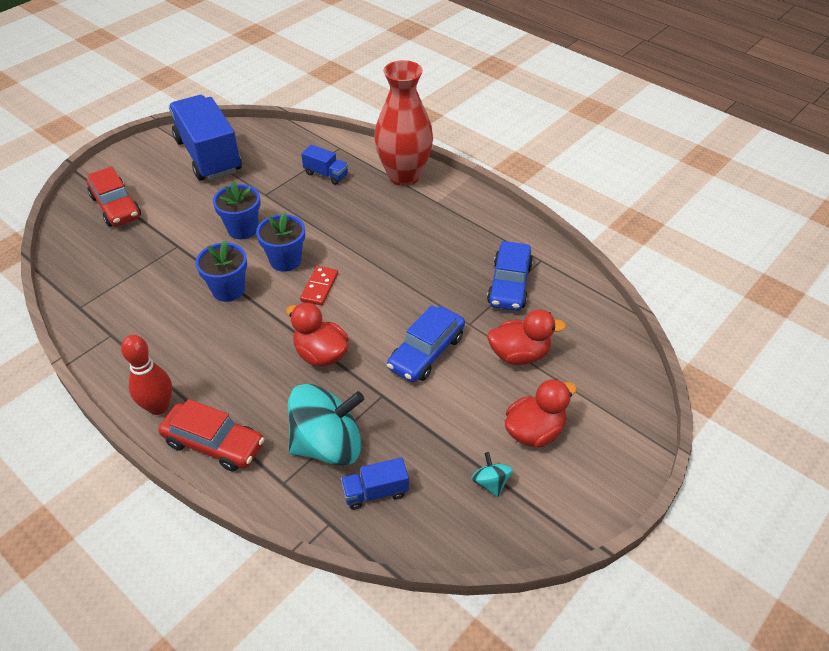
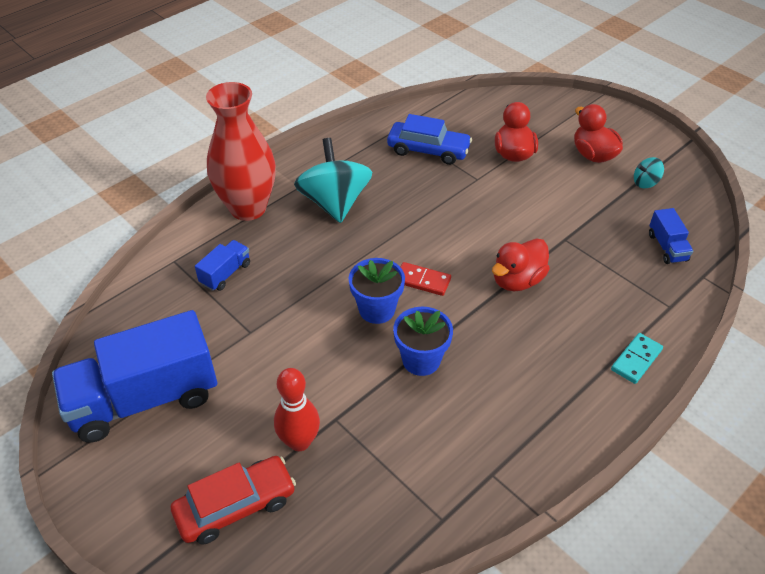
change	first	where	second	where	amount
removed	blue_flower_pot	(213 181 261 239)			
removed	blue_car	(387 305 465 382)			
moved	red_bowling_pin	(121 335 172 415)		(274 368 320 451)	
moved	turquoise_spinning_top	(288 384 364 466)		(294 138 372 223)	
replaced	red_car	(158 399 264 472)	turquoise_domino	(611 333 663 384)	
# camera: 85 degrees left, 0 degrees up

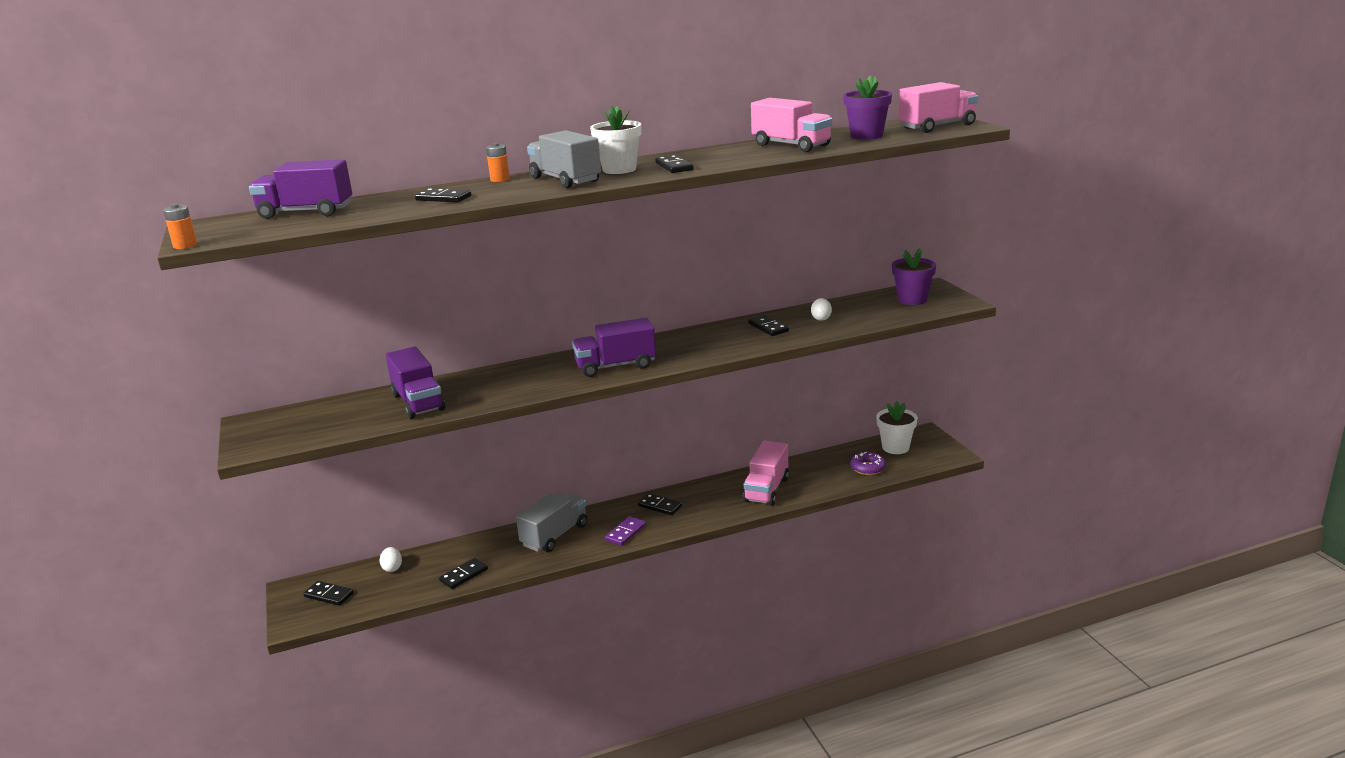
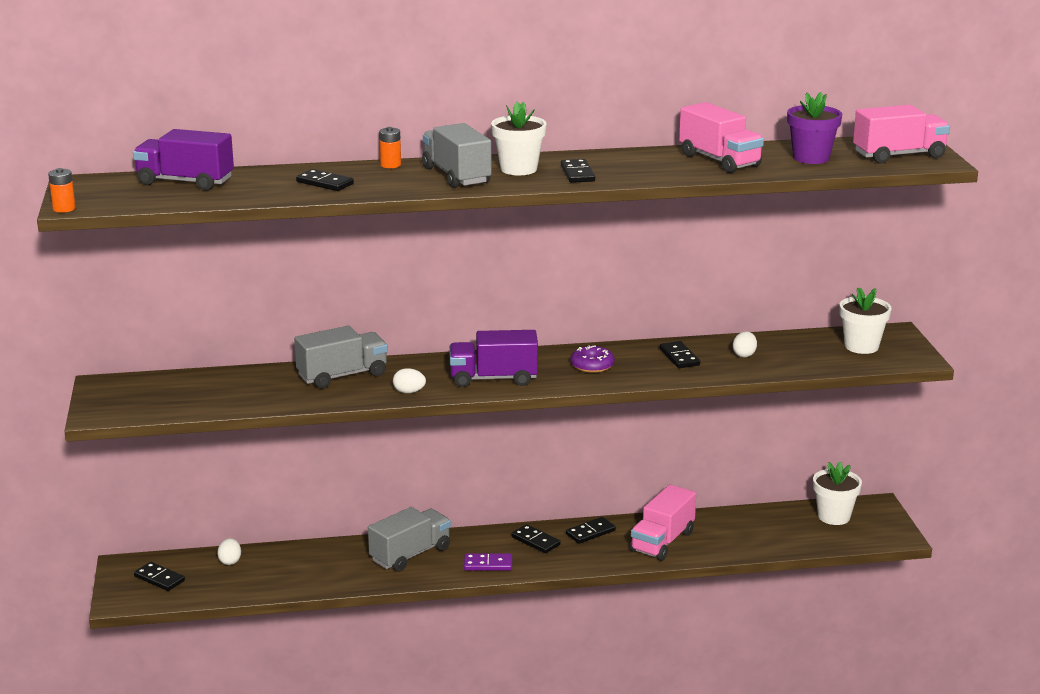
change	first	where	second	where	amount
recoloured	purple_flower_pot	(892 248 936 305)	white_flower_pot	(840 287 892 354)	
removed	purple_truck	(386 346 446 419)			
moved	purple_donut	(850 452 886 475)		(570 345 615 373)	
turned	purple_domino	(605 516 646 546)		(464 553 512 571)	45 degrees clockwise
moved	black_domino	(439 558 488 589)		(566 517 616 544)	
added			grey_truck	(294 326 388 388)	
added			white_egg	(393 368 426 393)	
# camera: 10 degrees right, 0 degrees up

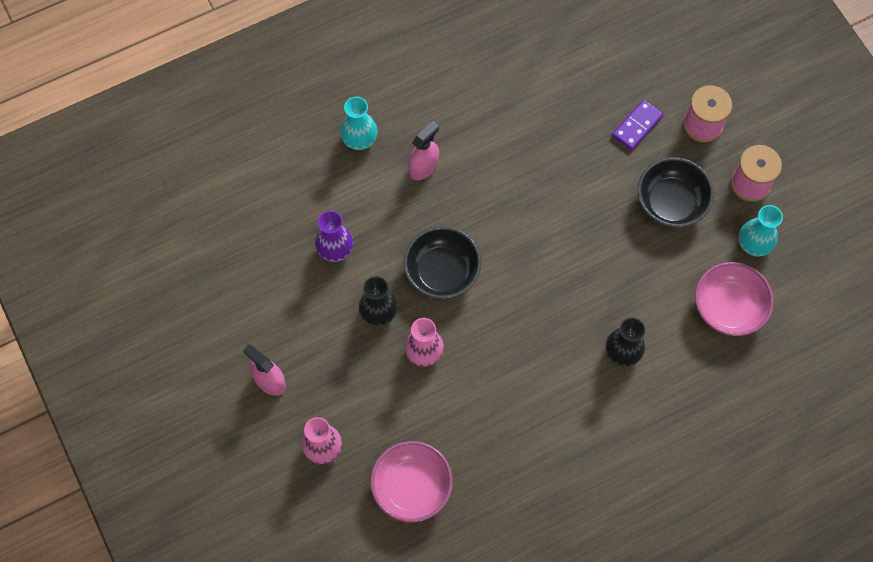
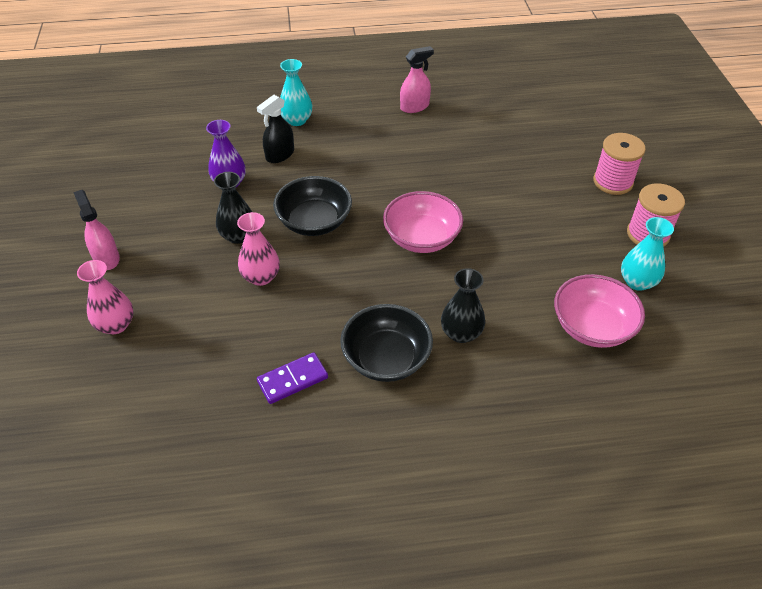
change	first	where	second	where	amount
moved	purple_domino	(612 99 663 151)		(257 352 328 404)	
moved	pink_spray_bottle	(408 121 439 180)		(400 46 434 113)	
moved	black_bowl	(637 157 714 227)		(340 304 433 382)	
moved	pink_bowl	(370 441 453 522)		(383 191 463 253)	
added			black_spray_bottle	(257 95 294 163)	
# camera: 20 degrees right, 20 degrees down

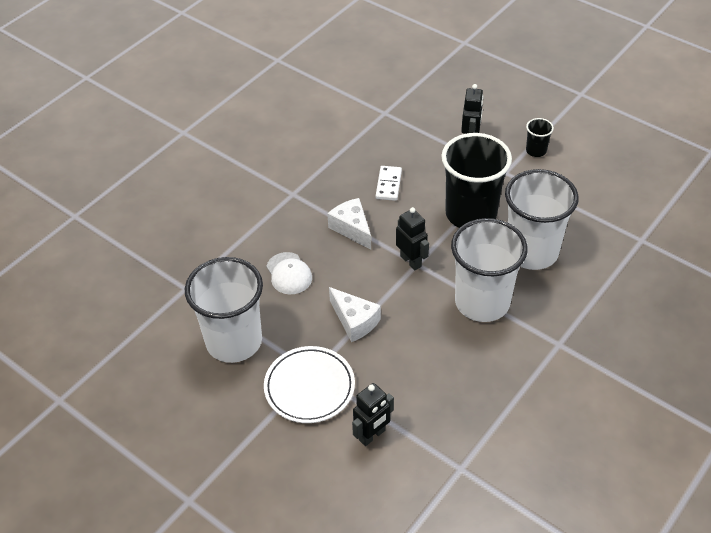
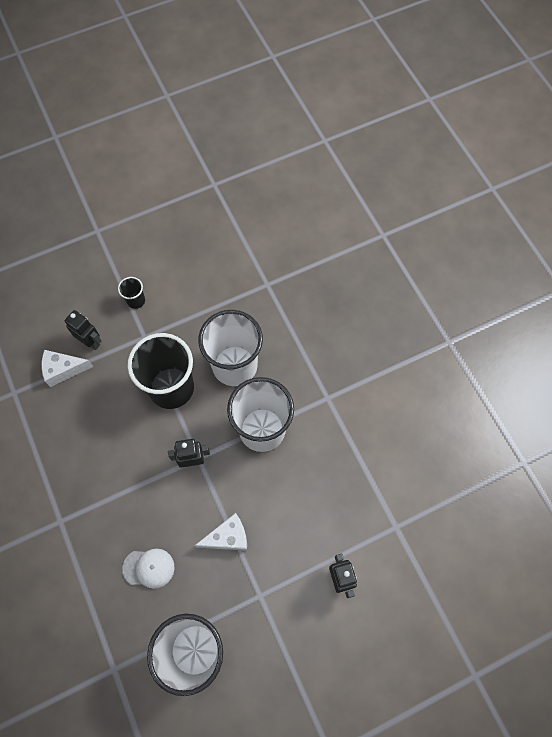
change	first	where	second	where	amount
removed	white_domino	(376 166 402 201)			
moved	white_cheese	(327 198 371 250)		(41 350 94 387)	
removed	white_plate	(264 346 355 423)			
# camera: 65 degrees left, 20 degrees up

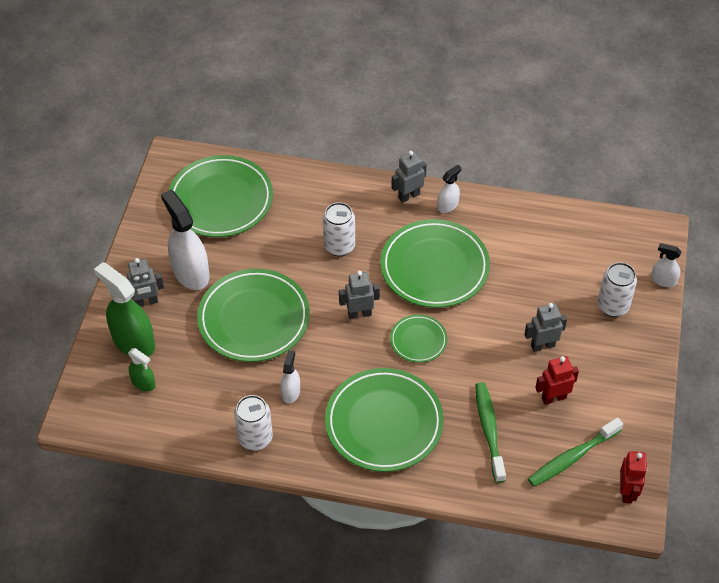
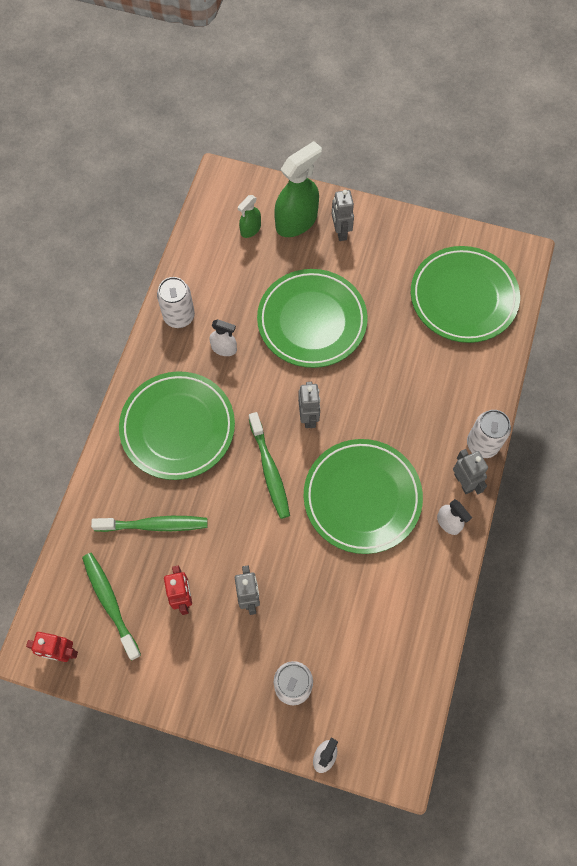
change	first	where	second	where	amount
removed	white_spray_bottle	(161 190 210 290)			
moved	white_can	(323 202 355 256)		(467 410 511 458)	
replaced	green_plate	(390 314 447 363)	green_toothbrush	(249 412 290 519)	
# camera: 95 degrees right, 15 degrees up

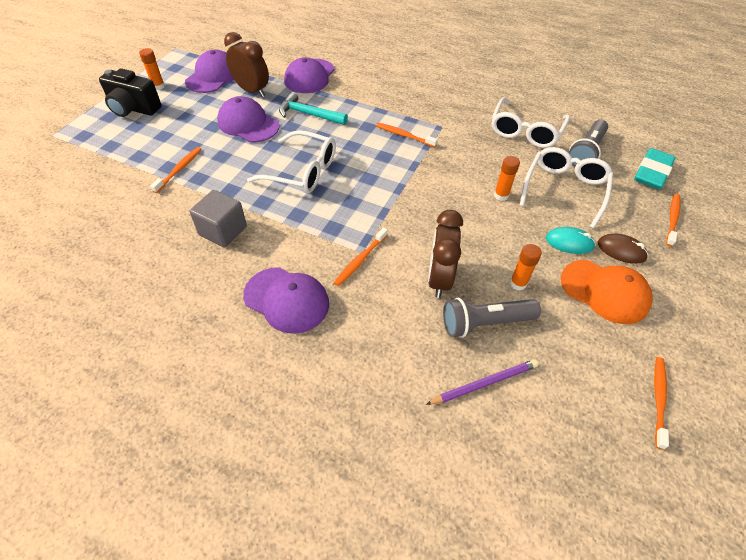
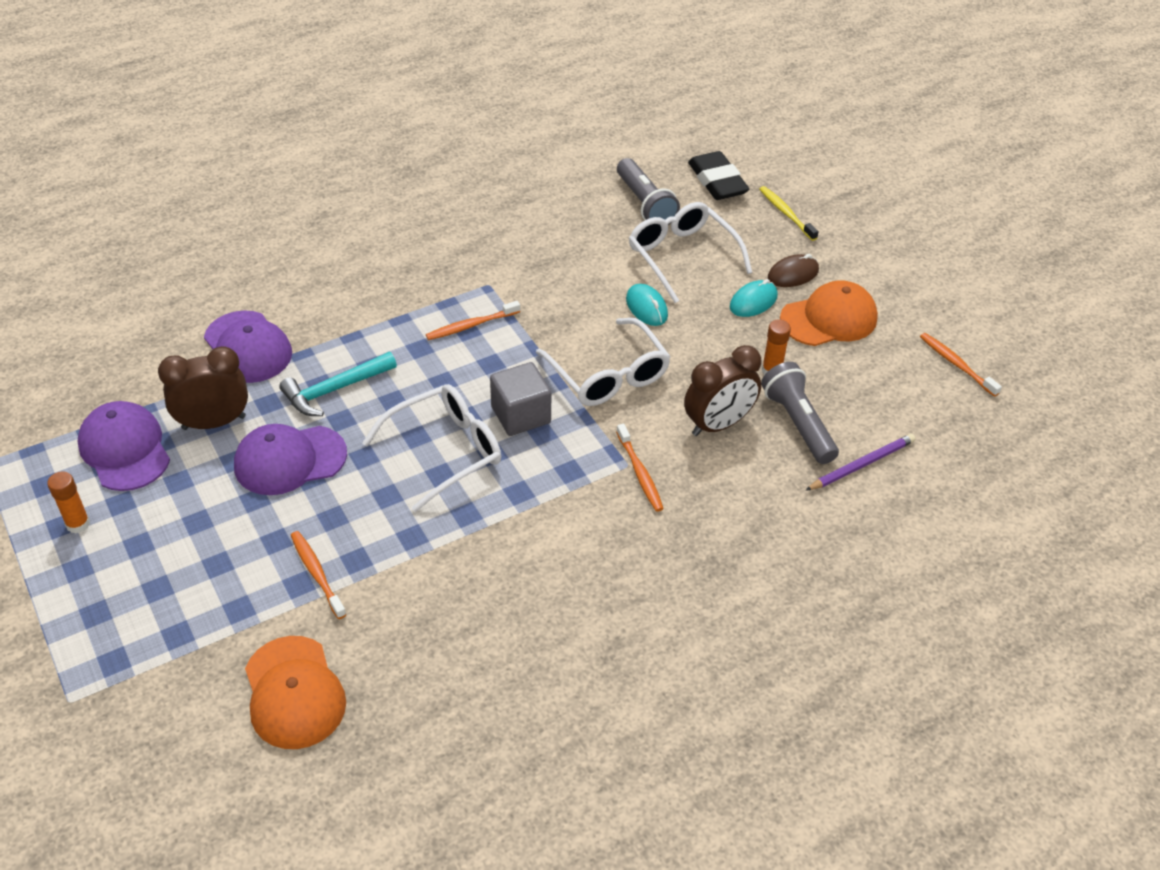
change	first	where	second	where	amount
removed	black_camera	(99 68 162 117)			
moved	white_glasses	(492 97 570 148)		(536 318 671 406)	
recoloured	turquoise_eraser	(634 148 675 189)	black_eraser	(688 151 749 200)	
replaced	orange_glue_stick	(494 156 520 201)	turquoise_mouse	(626 284 668 326)	
moved	grey_cube	(190 190 247 247)		(490 362 551 436)	
recoloured	orange_toothbrush	(666 194 681 247)	yellow_toothbrush	(759 186 819 241)	
turned	brown_clock	(428 210 463 298)		(684 345 761 436)	75 degrees counterclockwise
removed	purple_cap	(243 267 329 334)			
turned	grey_flashlight	(443 297 541 338)		(761 362 839 464)	135 degrees clockwise
turned	purple_pencil	(426 359 538 405)		(805 434 916 491)	45 degrees clockwise
added			orange_cap	(245 636 346 749)	
# camera: 55 degrees left, 5 degrees down

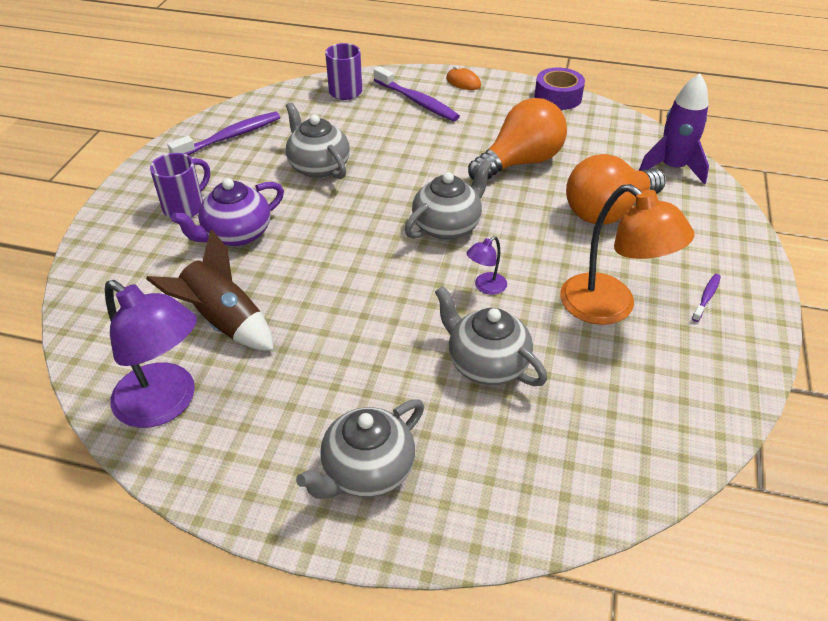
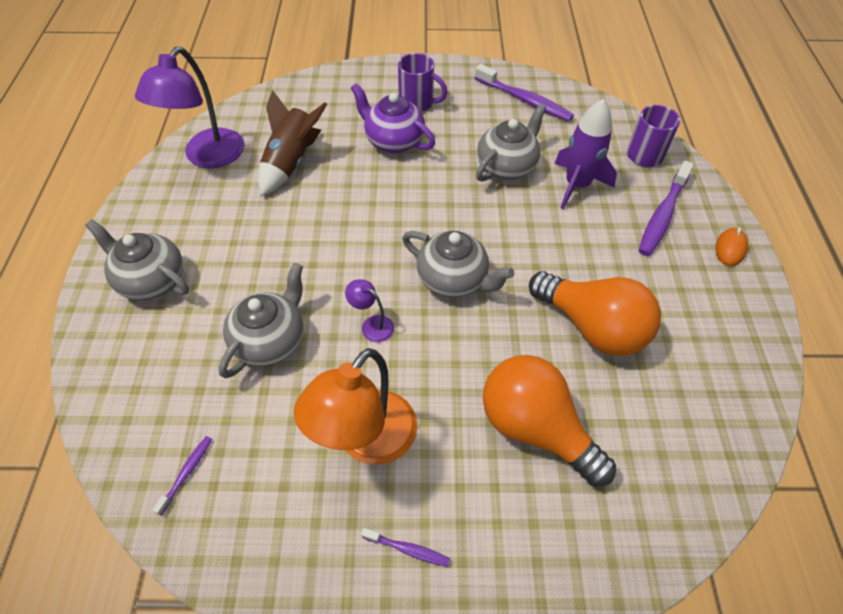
change	first	where	second	where	amount
removed	purple_tape	(534 68 585 110)			
moved	purple_rocket	(639 74 709 185)		(554 99 617 209)	
added			purple_toothbrush	(152 436 212 515)	
# camera: 75 degrees right, 10 degrees up

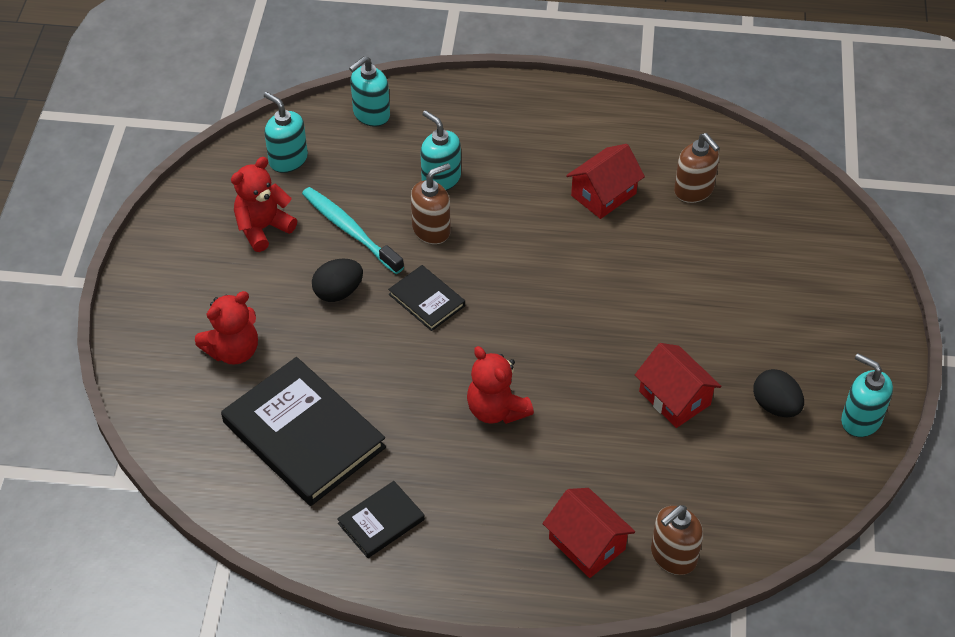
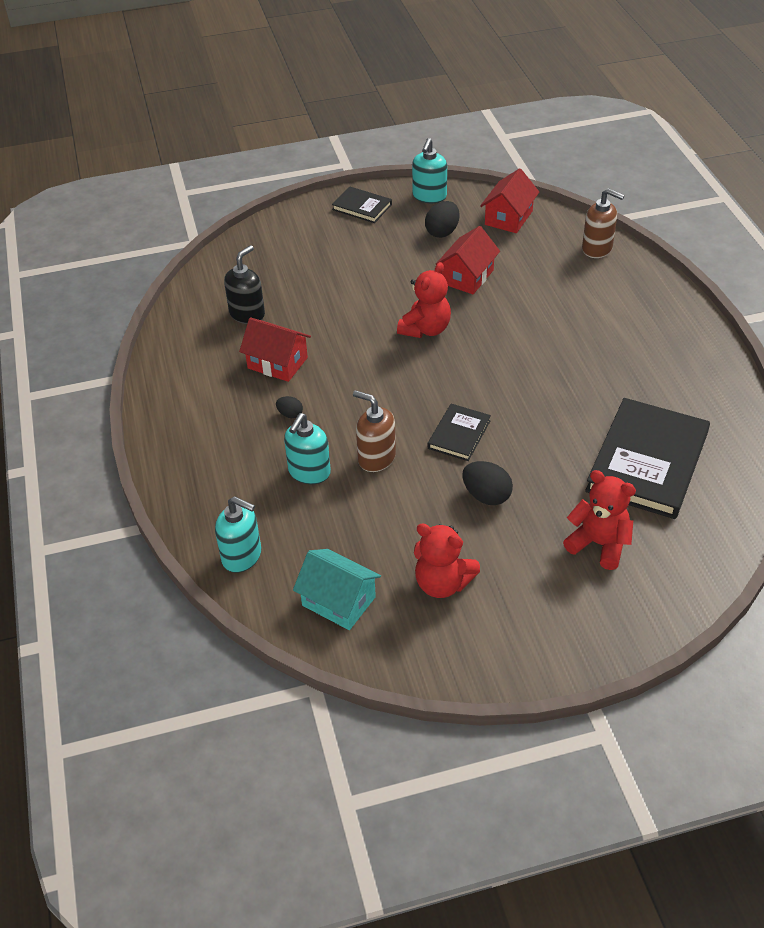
change	first	where	second	where	amount
replaced	turquoise_soap_dispenser	(264 92 308 173)	turquoise_house	(293 549 381 630)	
recoloured	brown_soap_dispenser	(674 133 720 203)	black_soap_dispenser	(224 245 265 324)	
removed	turquoise_toothbrush	(302 187 404 274)			
moved	red_teddy_bear	(467 346 534 424)		(397 262 451 338)	
moved	black_book	(337 481 425 558)		(332 187 392 223)	
moved	red_house	(543 488 635 578)		(480 168 539 233)	
added			black_egg	(276 396 303 418)	
# camera: 110 degrees left, 5 degrees down

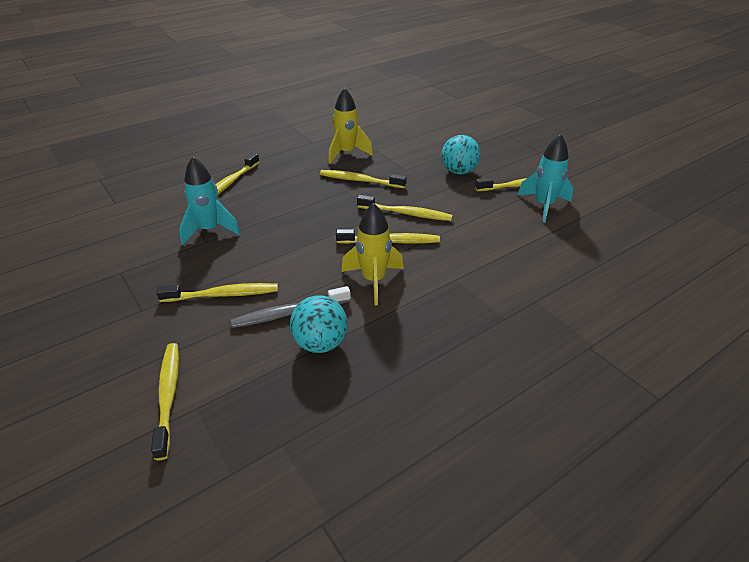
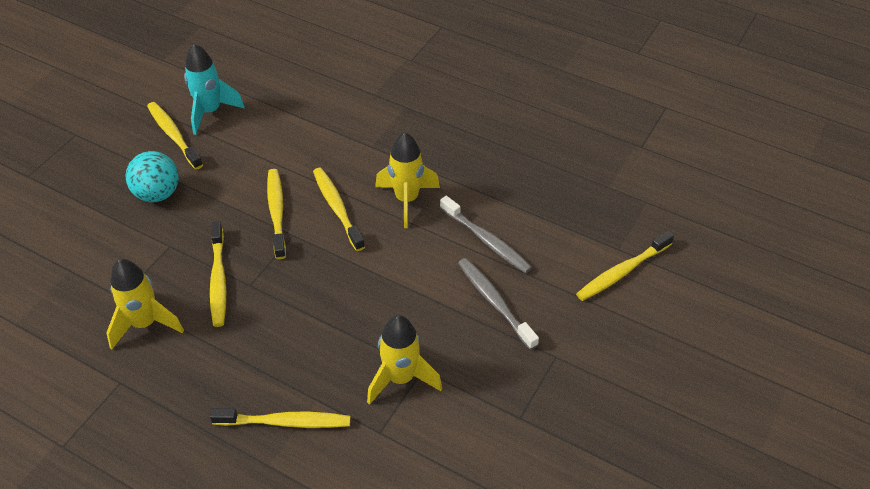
change	first	where	second	where	amount
recoloured	turquoise_rocket	(179 157 241 245)	yellow_rocket	(367 315 442 405)	
recoloured	yellow_toothbrush	(156 283 278 302)	grey_toothbrush	(458 258 539 350)	
removed	turquoise_ball	(290 295 348 353)			
# camera: 115 degrees left, 10 degrees up

